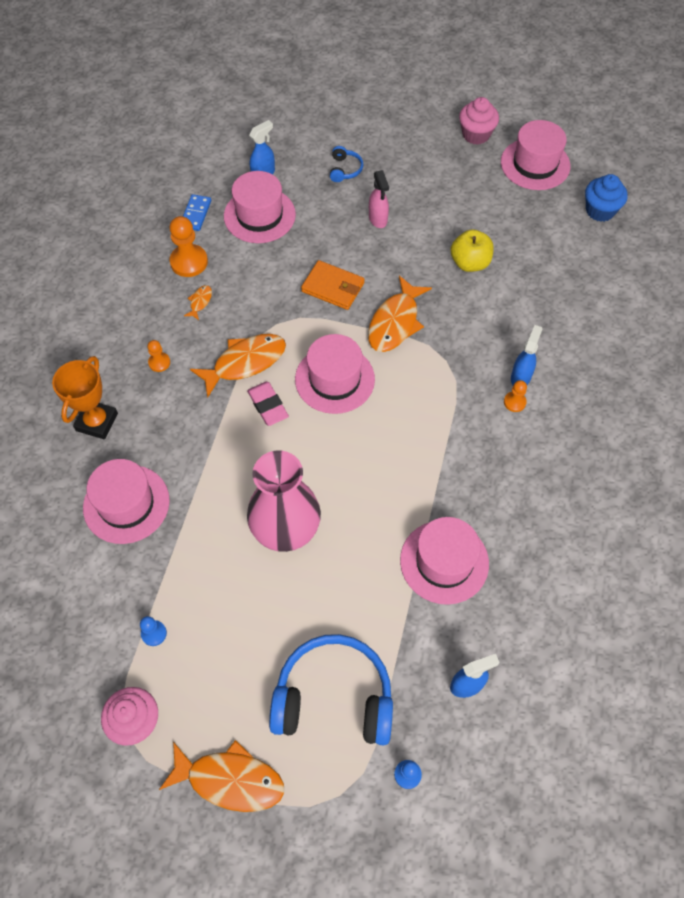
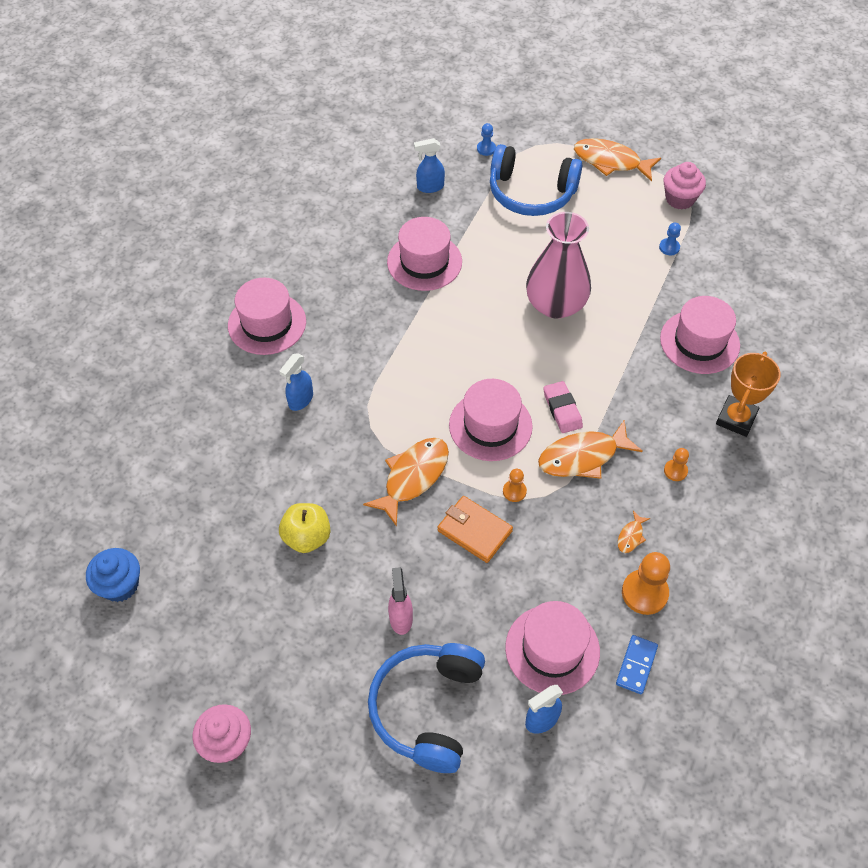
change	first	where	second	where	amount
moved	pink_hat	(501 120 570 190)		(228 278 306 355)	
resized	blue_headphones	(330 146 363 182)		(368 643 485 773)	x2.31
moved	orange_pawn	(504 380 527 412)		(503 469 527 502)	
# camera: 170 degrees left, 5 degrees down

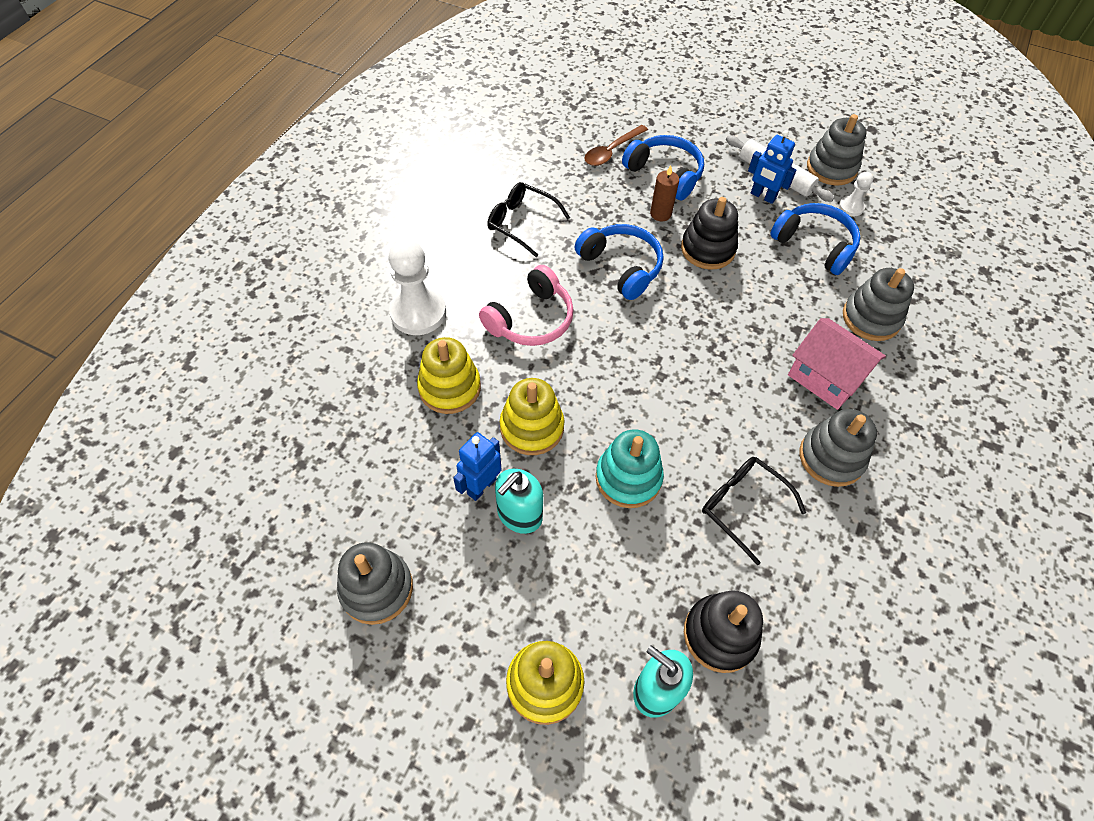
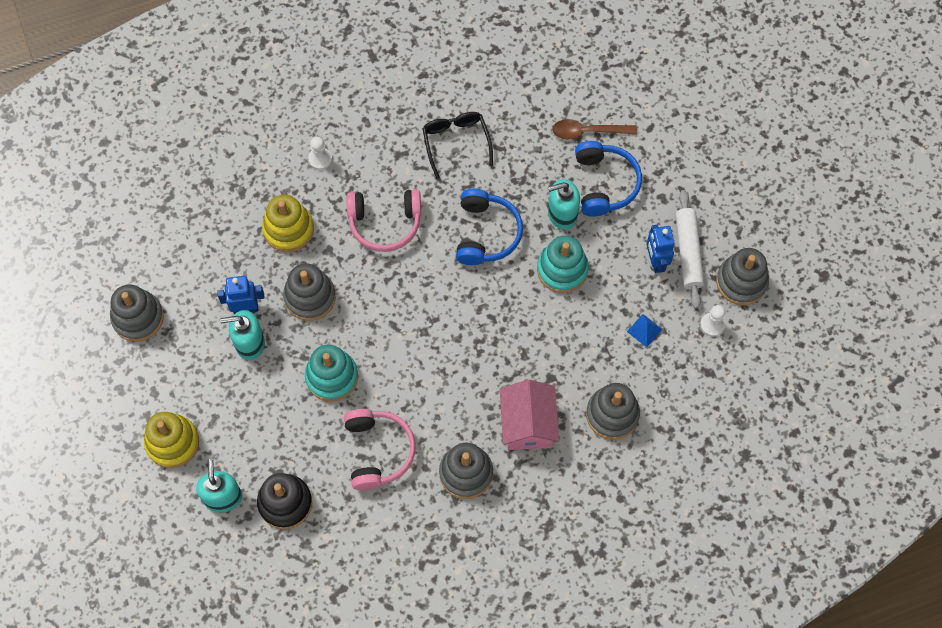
change	first	where	second	where	amount
replaced	brown_candle	(650 165 679 221)	turquoise_soap_dispenser	(548 179 580 230)	
recoloured	black_stacking_toy	(681 197 738 270)	turquoise_stacking_toy	(537 236 589 293)	
replaced	blue_headphones	(770 203 860 275)	blue_pyramid	(627 314 663 348)	
resized	white_pawn	(389 239 446 335)		(308 137 332 170)	x0.50
recoloured	yellow_stacking_toy	(500 378 564 455)	grey_stacking_toy	(283 263 336 321)	
replaced	black_glasses	(702 457 806 565)	pink_headphones	(344 409 416 491)	
# camera: 45 degrees right, 10 degrees up

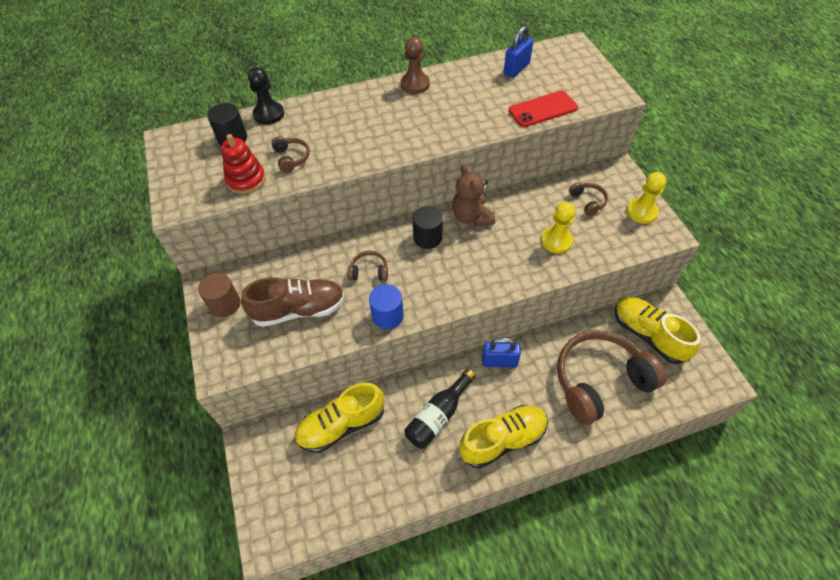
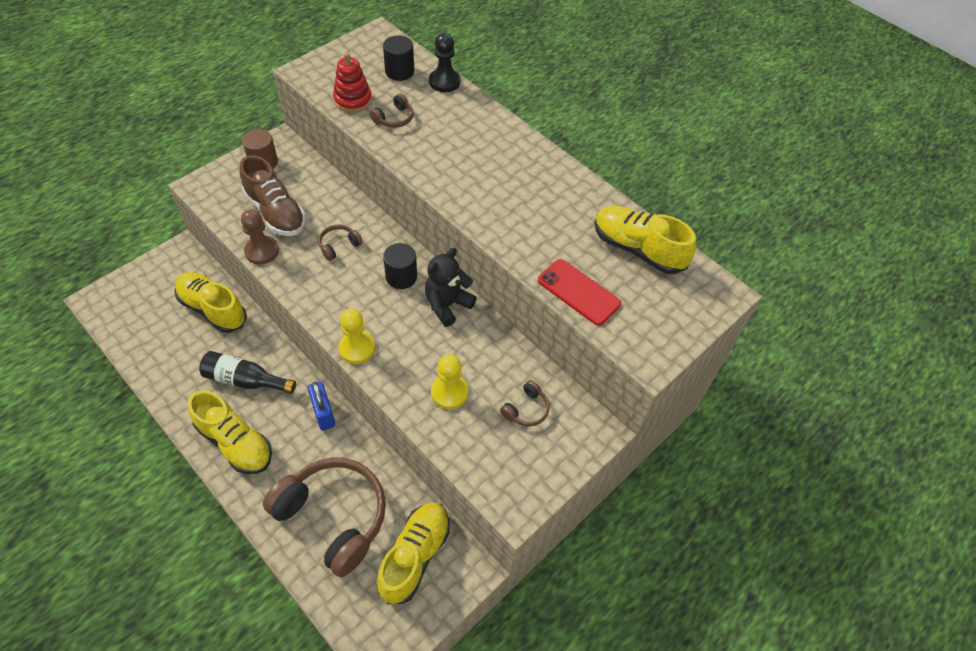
change	first	where	second	where	amount
replaced	blue_padlock	(504 26 533 78)	yellow_shoe	(595 206 696 274)	
moved	brown_pawn	(401 37 430 94)		(241 209 279 265)	
recoloured	brown_teddy_bear	(452 165 495 226)	black_teddy_bear	(425 248 477 327)	
moved	yellow_pawn	(627 172 666 224)		(338 309 375 364)	
turned	brown_headphones	(348 251 388 281)		(318 225 363 261)	105 degrees counterclockwise
removed	blue_cylinder	(369 284 404 330)			
# camera: 60 degrees right, 0 degrees up

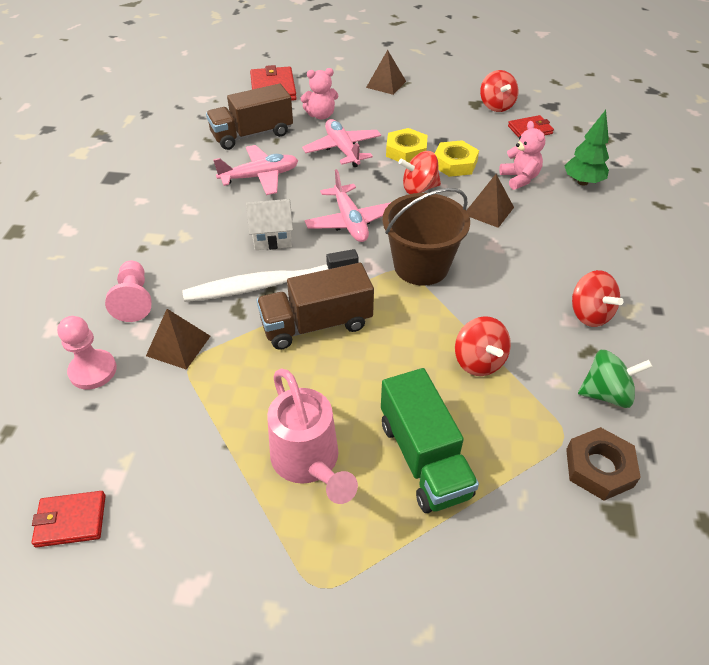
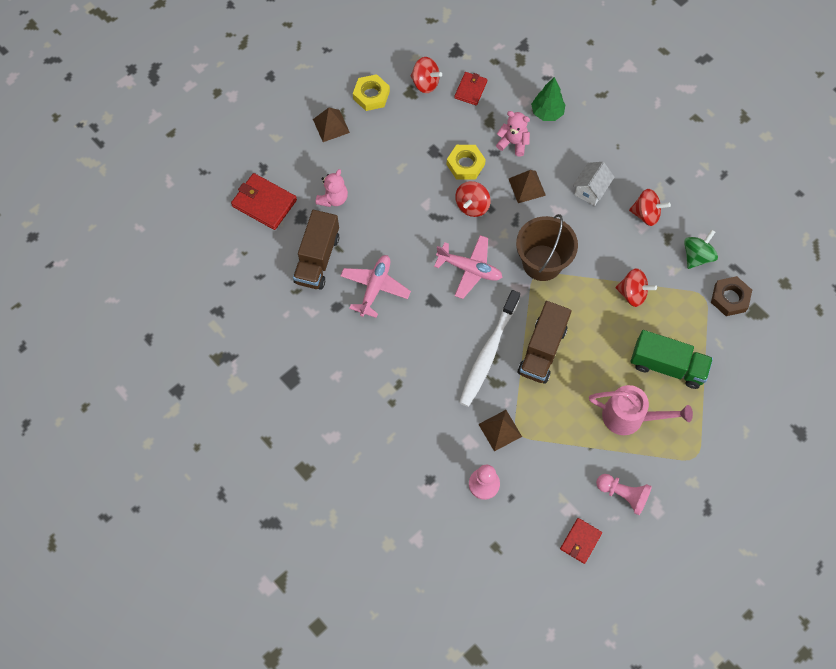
change	first	where	second	where	amount
removed	pink_plane	(302 119 381 167)			
moved	yellow_nut	(386 128 428 162)		(353 74 390 111)	
moved	white_house	(246 199 293 250)		(573 162 614 206)	
moved	pink_pawn	(105 261 151 322)		(596 474 652 515)	
# camera: 50 degrees left, 20 degrees up

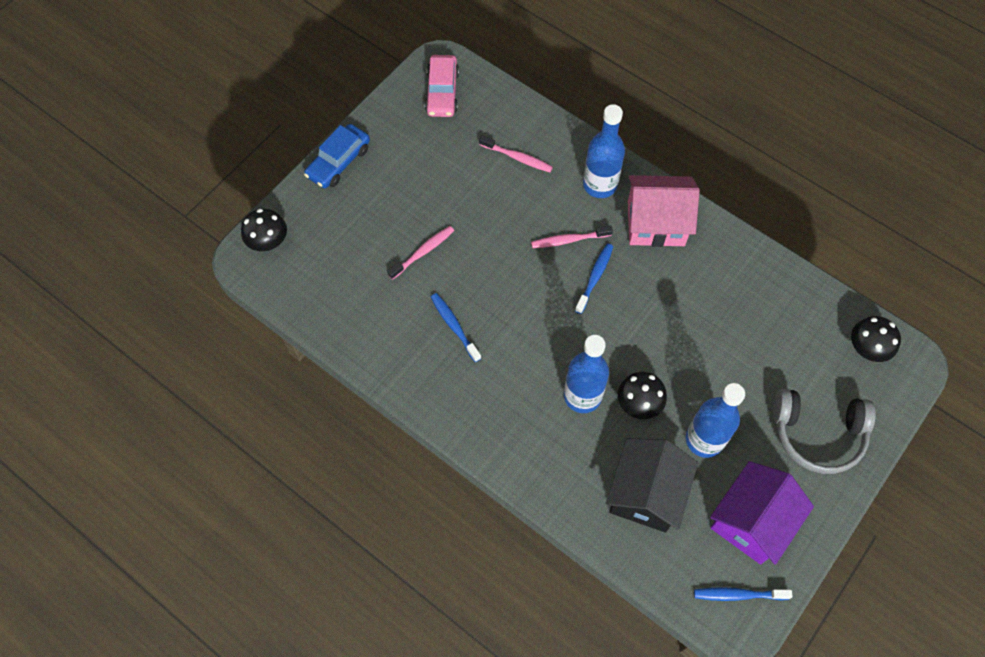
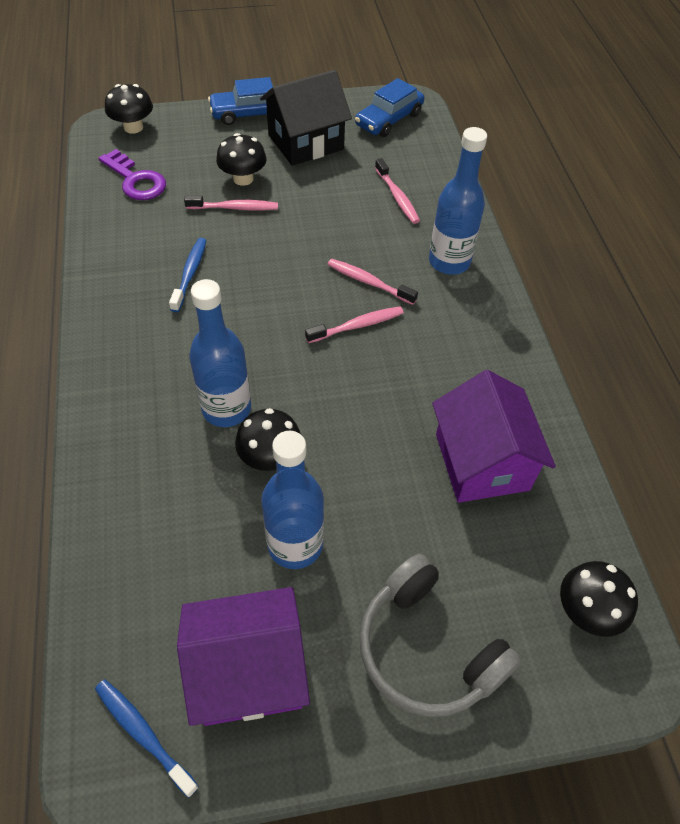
change	first	where	second	where	amount
recoloured	pink_car	(425 55 459 117)	blue_car	(355 78 424 137)	
removed	pink_house	(628 175 700 247)			
recoloured	blue_toothbrush	(575 243 613 314)	pink_toothbrush	(305 306 404 343)	
moved	black_house	(606 438 698 533)		(260 70 352 166)	
added			black_mushroom	(216 133 267 186)	
added			purple_key	(99 149 166 200)	
added			purple_house	(432 370 556 503)	
# camera: 40 degrees right, 10 degrees down

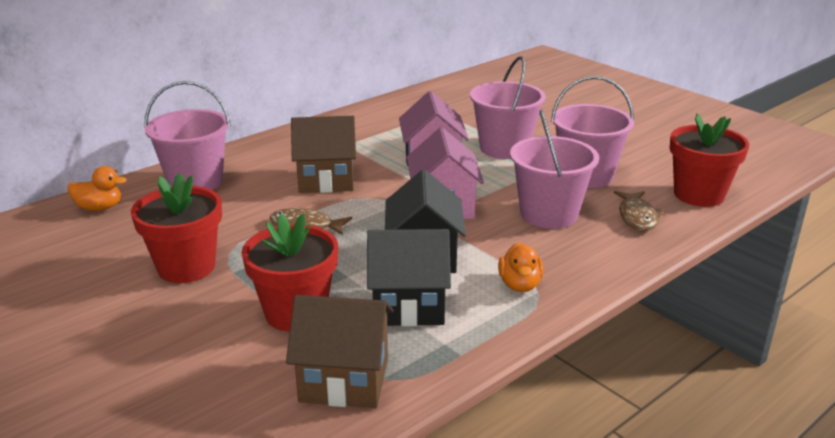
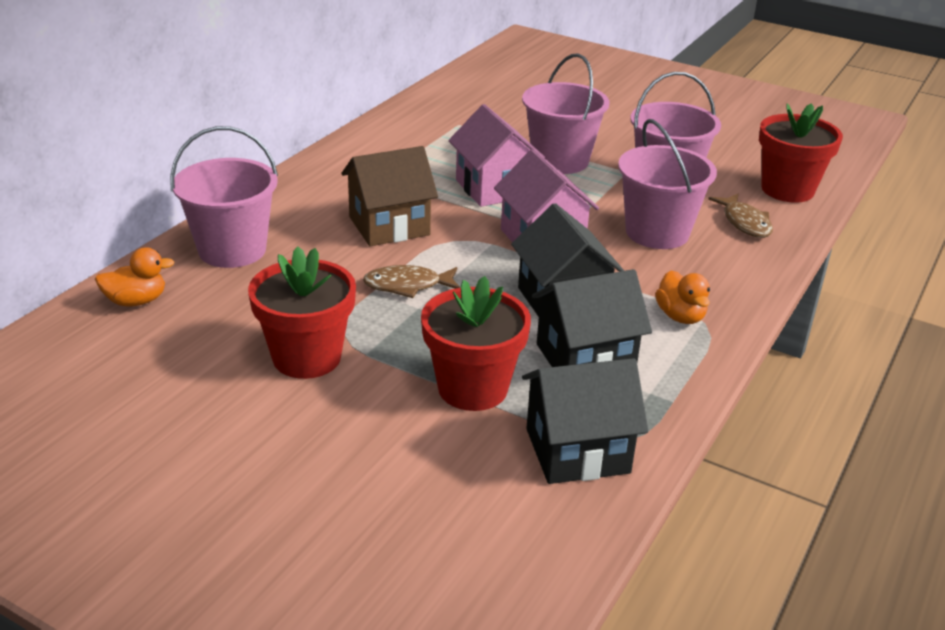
change	first	where	second	where	amount
recoloured	brown_house	(286 295 394 408)	black_house	(522 358 648 484)	
# camera: 20 degrees left, 5 degrees up

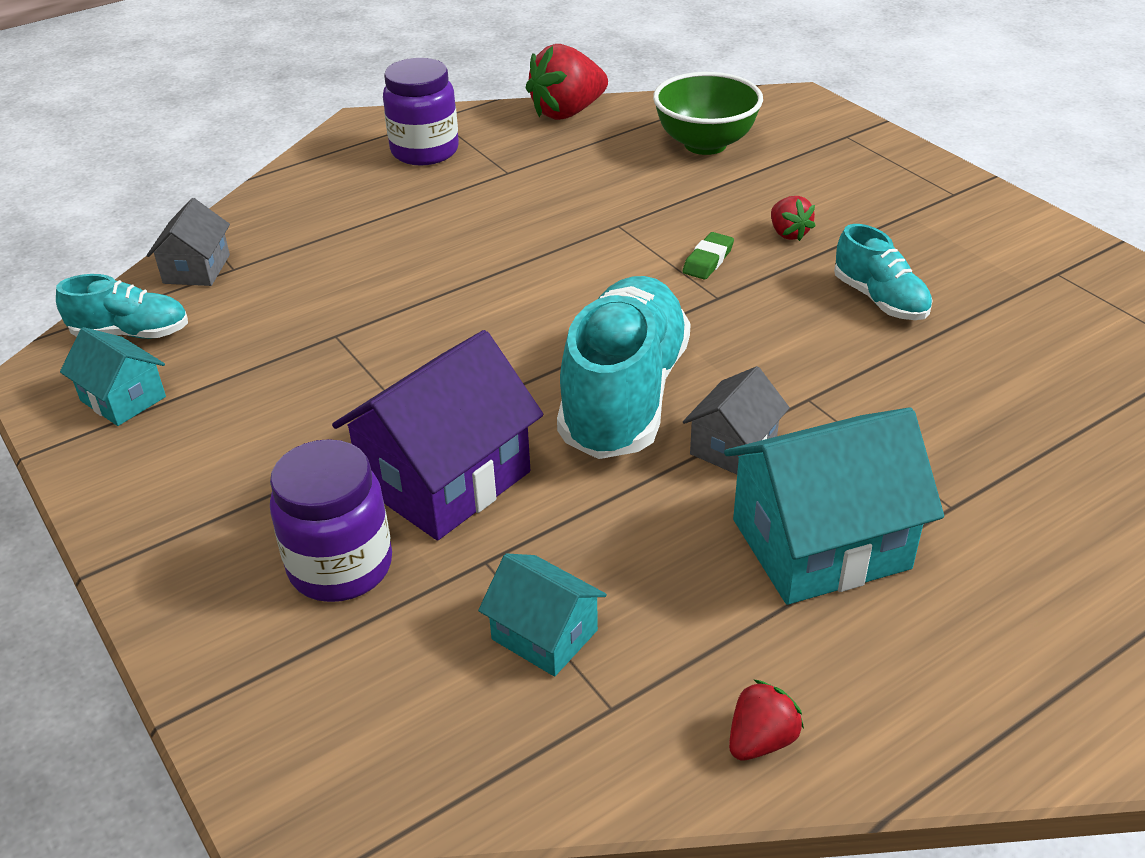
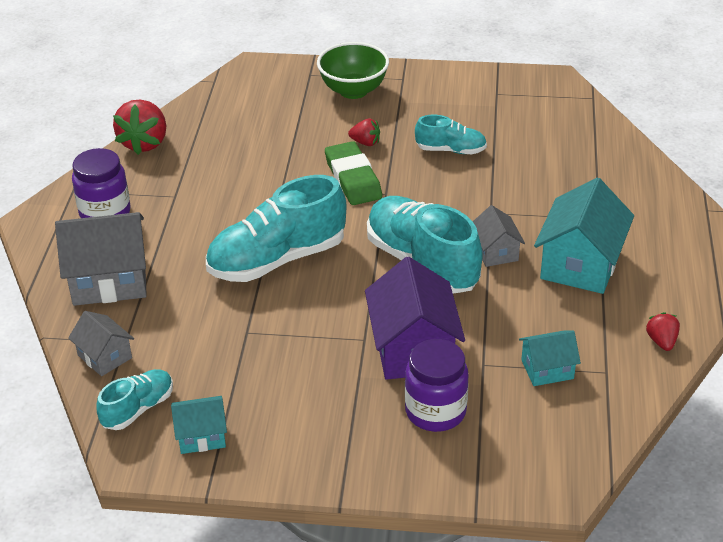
change	first	where	second	where	amount
moved	green_bowl	(653 72 763 155)		(317 42 389 99)	
resized	green_eraser	(682 232 734 280)		(325 141 382 205)	x1.97
added			turquoise_shoe	(206 175 347 282)	
added			grey_house	(55 212 147 306)	
# camera: 50 degrees left, 0 degrees up

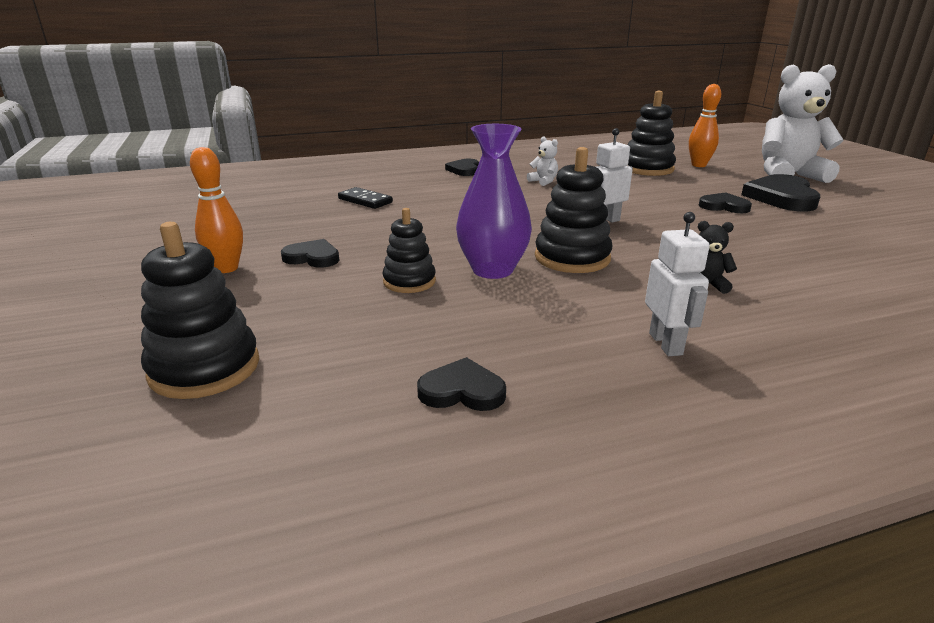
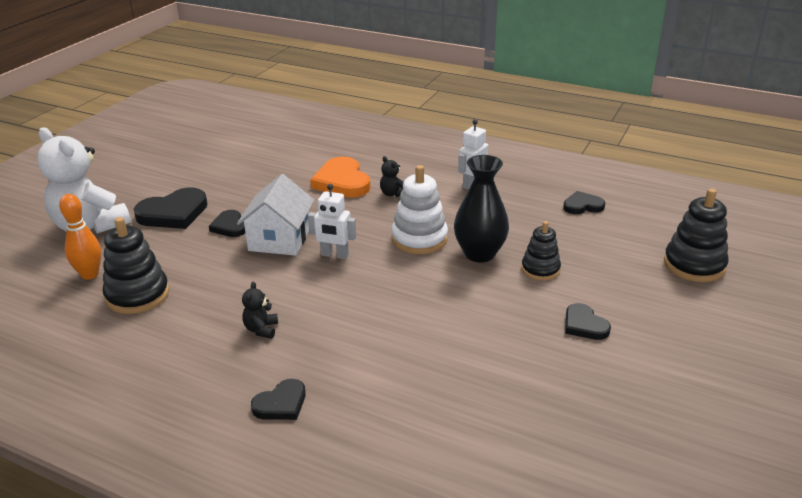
change	first	where	second	where	amount
recoloured	purple_vase	(456 124 532 279)	black_vase	(454 155 509 263)	
recoloured	white_teddy_bear	(527 137 558 186)	black_teddy_bear	(242 282 278 339)	
removed	orange_bowling_pin	(190 147 243 273)			
recoloured	black_stacking_toy	(535 147 612 273)	white_stacking_toy	(391 165 448 254)	
removed	black_domino	(338 187 393 209)			
turned	black_heart	(417 357 506 411)		(563 191 605 214)	120 degrees clockwise
added			orange_heart	(310 157 371 198)	
added			white_house	(237 174 314 256)	
# camera: 135 degrees left, 5 degrees up

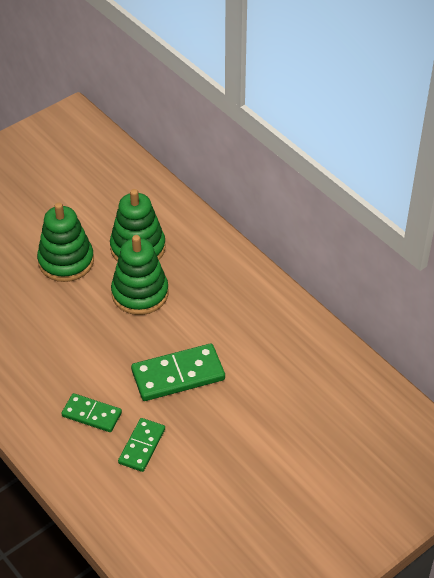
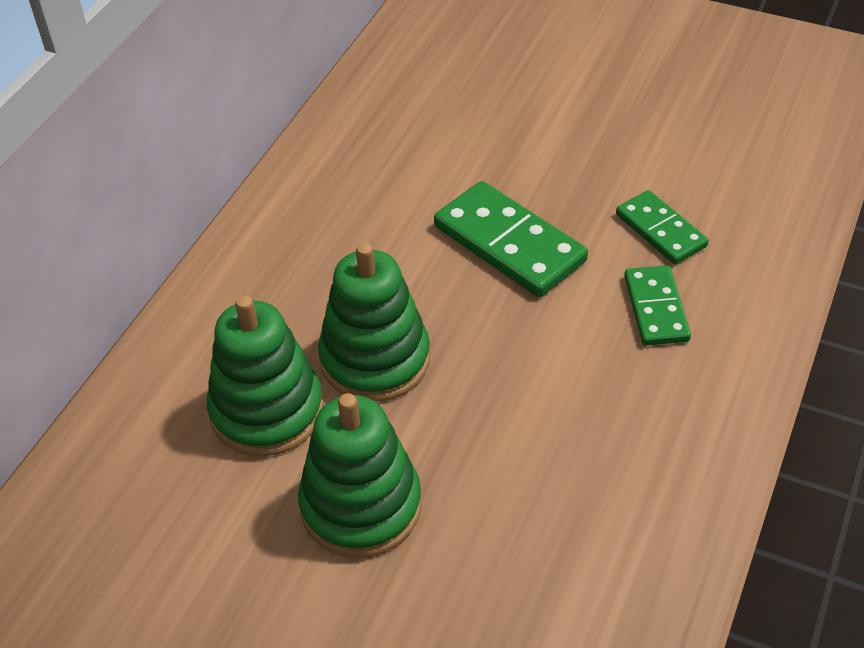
change	first	where	second	where	amount
turned	green_domino	(118 418 165 472)		(616 190 709 264)	60 degrees clockwise
# camera: 115 degrees left, 0 degrees up

